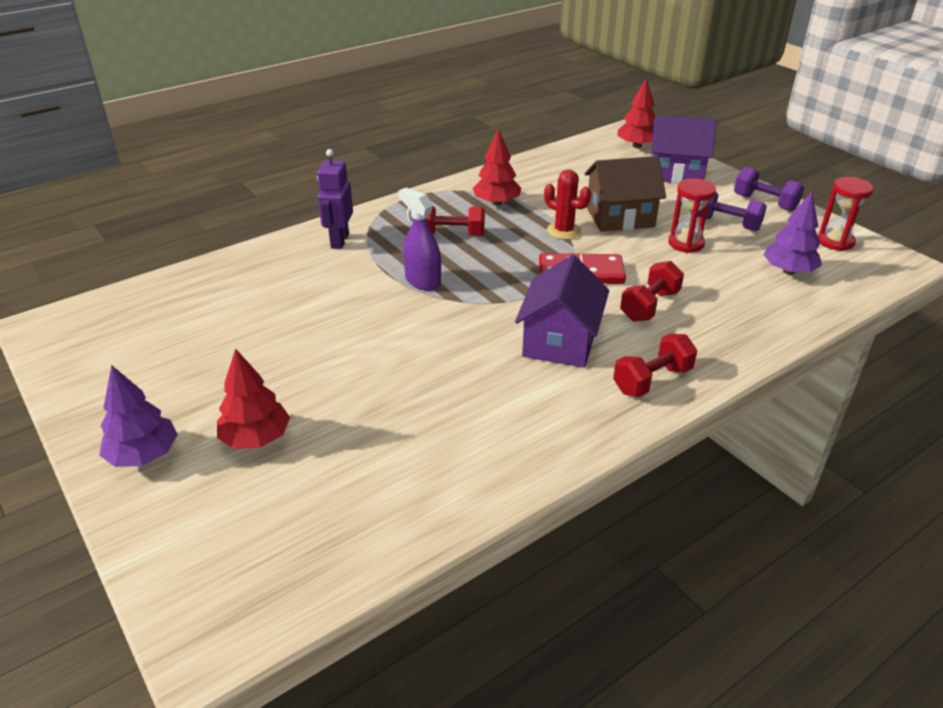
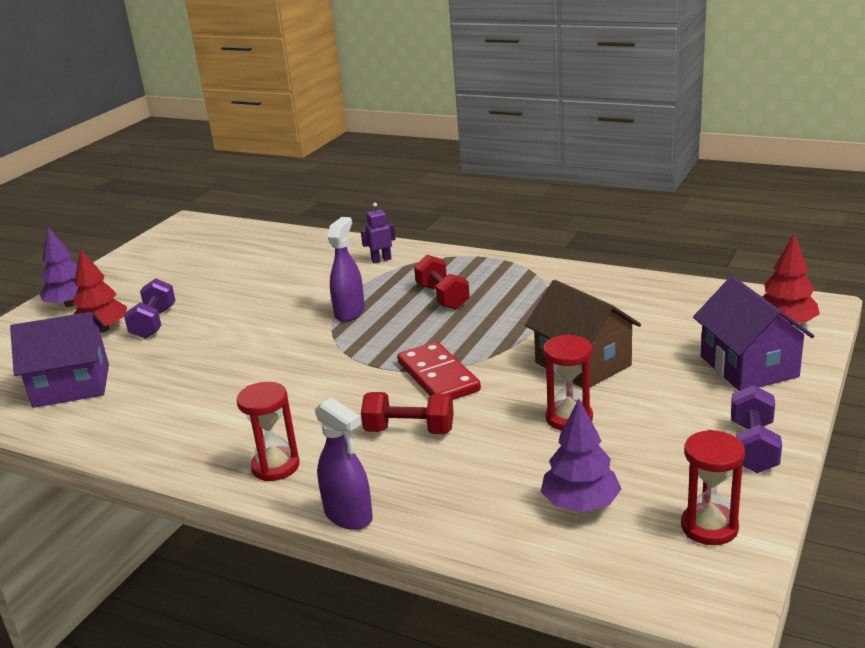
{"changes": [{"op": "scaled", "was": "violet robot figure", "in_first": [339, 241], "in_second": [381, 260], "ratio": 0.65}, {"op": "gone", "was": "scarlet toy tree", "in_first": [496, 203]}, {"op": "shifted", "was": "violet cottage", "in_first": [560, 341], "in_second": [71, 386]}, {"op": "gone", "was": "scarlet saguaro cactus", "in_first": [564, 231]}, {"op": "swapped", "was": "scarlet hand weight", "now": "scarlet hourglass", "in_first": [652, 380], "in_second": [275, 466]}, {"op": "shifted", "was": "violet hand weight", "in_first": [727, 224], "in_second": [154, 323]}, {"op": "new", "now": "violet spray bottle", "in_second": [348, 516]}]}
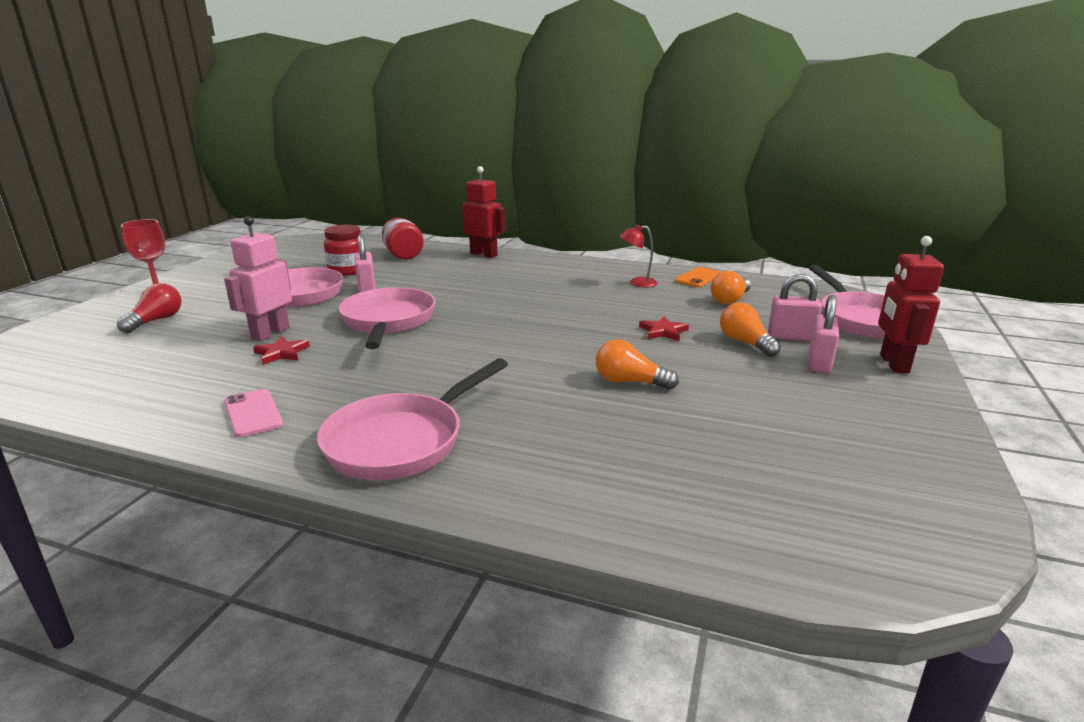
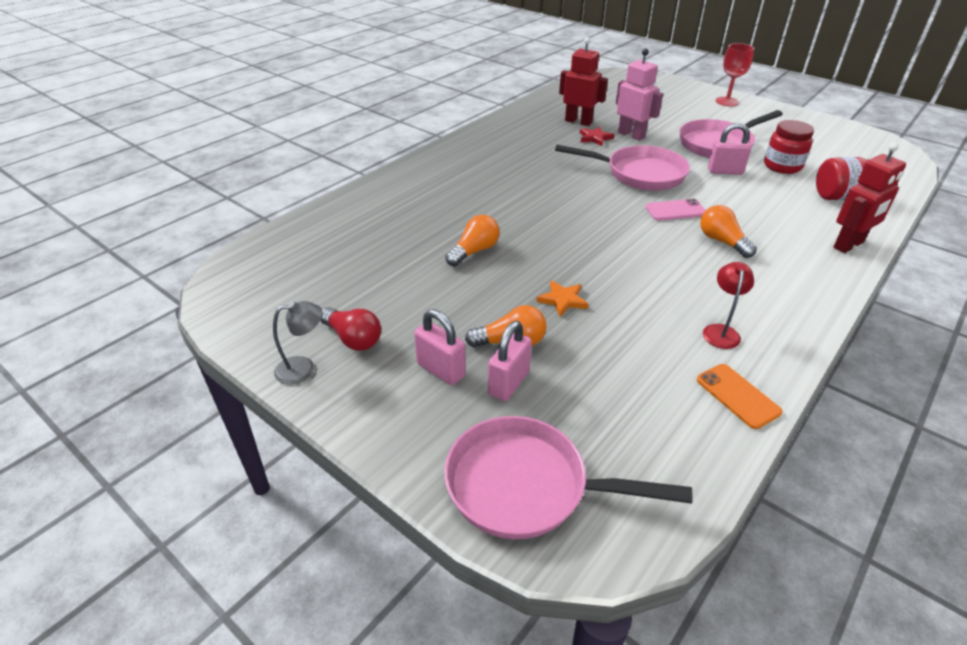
{"changes": [{"op": "shifted", "was": "scarlet lightbulb", "in_first": [156, 321], "in_second": [353, 339]}, {"op": "shifted", "was": "rosy mobile phone", "in_first": [253, 413], "in_second": [675, 210]}, {"op": "gone", "was": "rosy frying pan", "in_first": [401, 441]}, {"op": "repainted", "was": "scarlet five-pointed star", "now": "bright orange five-pointed star", "in_first": [663, 331], "in_second": [563, 300]}, {"op": "shifted", "was": "bright orange lightbulb", "in_first": [730, 300], "in_second": [722, 241]}, {"op": "shifted", "was": "scarlet robot figure", "in_first": [893, 364], "in_second": [578, 122]}, {"op": "new", "now": "grey desk lamp", "in_second": [303, 368]}]}
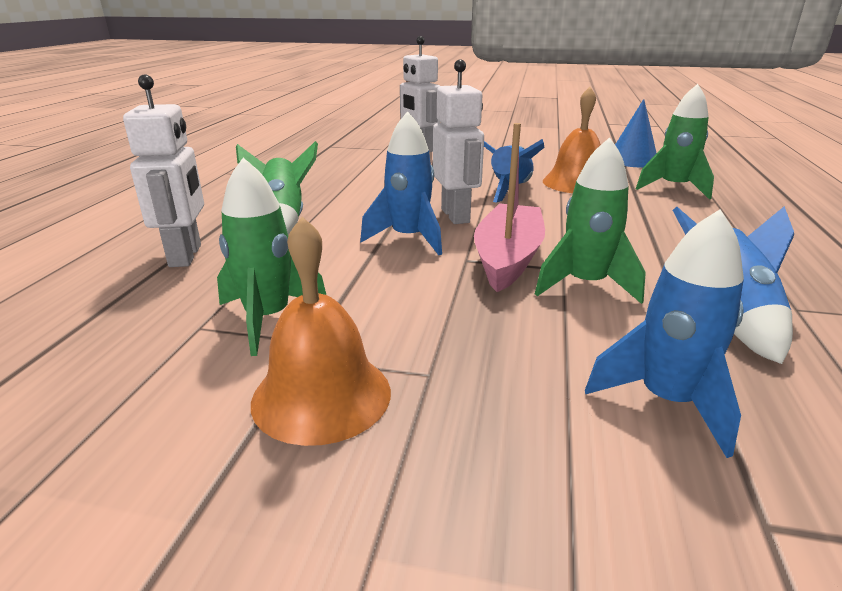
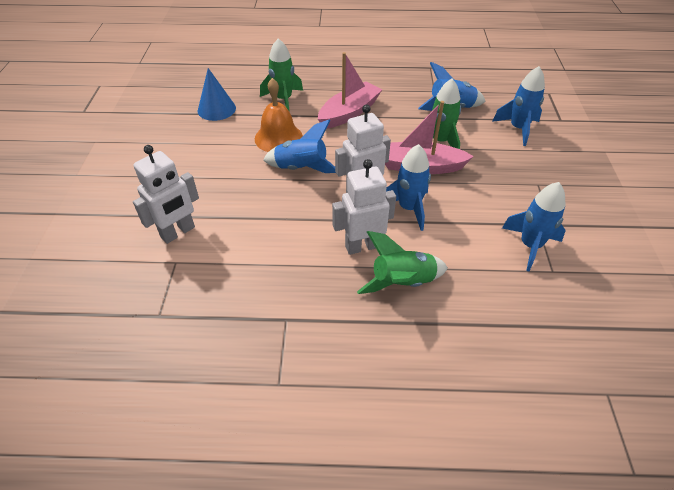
{"changes": [{"op": "shifted", "was": "white robot figure", "in_first": [186, 256], "in_second": [362, 246]}, {"op": "repainted", "was": "green spaceship", "now": "royal blue spaceship", "in_first": [268, 318], "in_second": [530, 246]}, {"op": "gone", "was": "bright orange school bell", "in_first": [321, 395]}, {"op": "new", "now": "rosy sailboat", "in_second": [349, 113]}]}
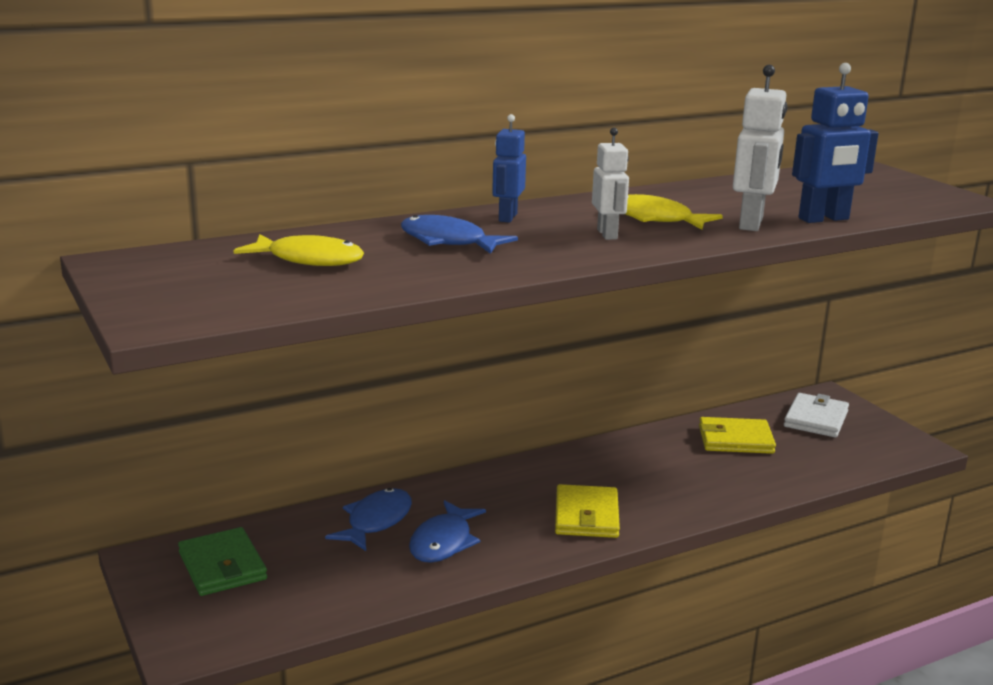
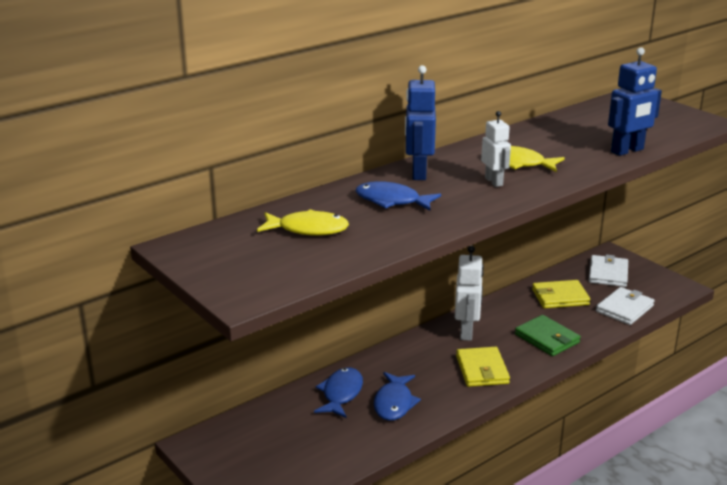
{"changes": [{"op": "shifted", "was": "green card wallet", "in_first": [222, 566], "in_second": [547, 338]}, {"op": "scaled", "was": "royal blue robot figure", "in_first": [507, 217], "in_second": [418, 173], "ratio": 1.52}, {"op": "shifted", "was": "white robot figure", "in_first": [751, 224], "in_second": [467, 332]}, {"op": "new", "now": "white card wallet", "in_second": [624, 309]}]}
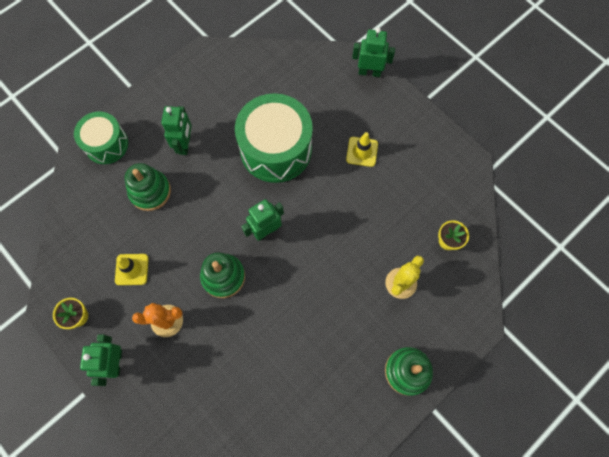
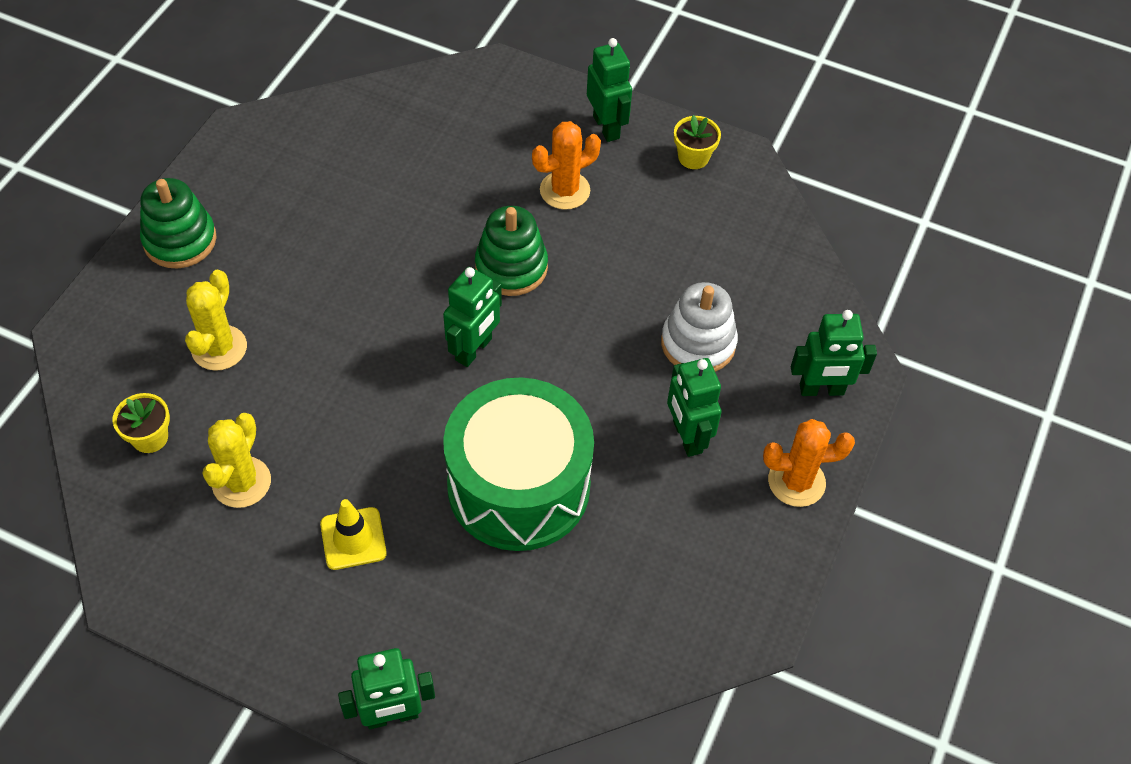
{"changes": [{"op": "swapped", "was": "green toy drum", "now": "green robot figure", "in_first": [106, 144], "in_second": [821, 390]}, {"op": "gone", "was": "golden traffic cone", "in_first": [132, 269]}, {"op": "repainted", "was": "green stacking toy", "now": "white stacking toy", "in_first": [150, 191], "in_second": [698, 343]}, {"op": "new", "now": "golden saguaro cactus", "in_second": [241, 482]}, {"op": "new", "now": "bright orange saguaro cactus", "in_second": [796, 482]}]}
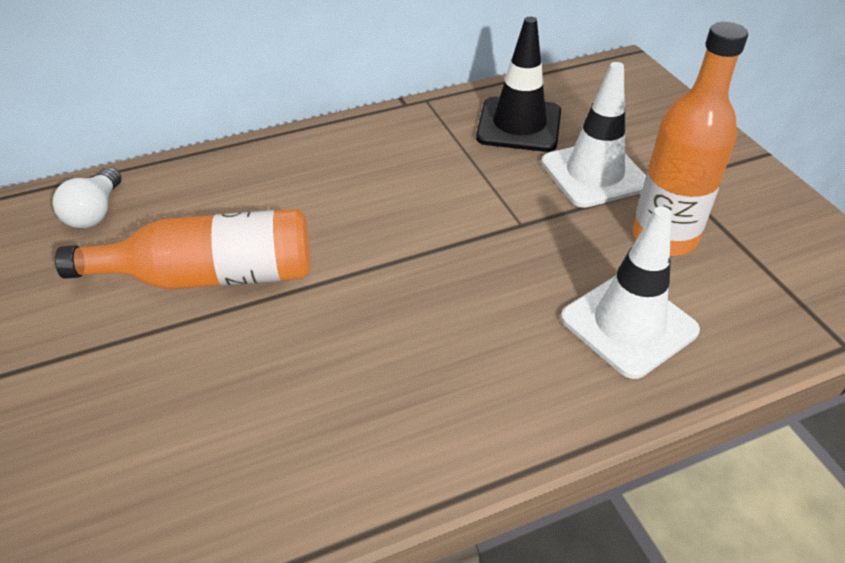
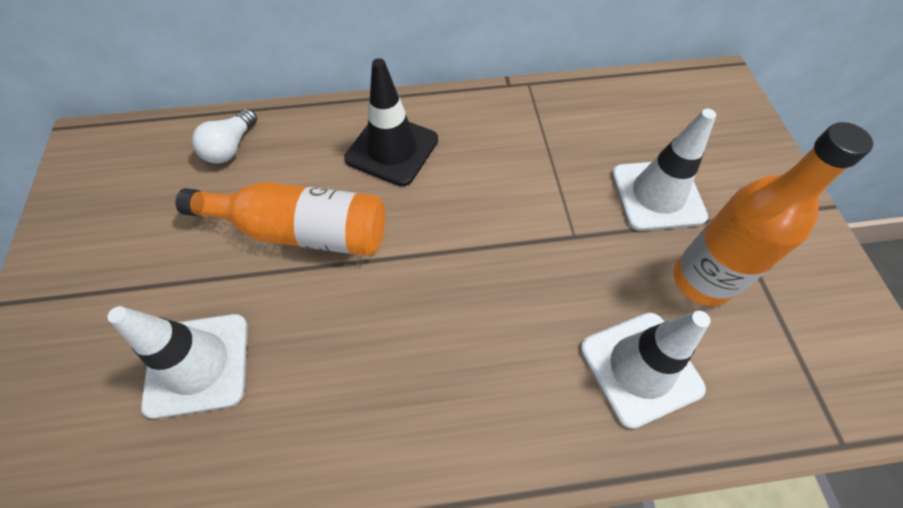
{"changes": [{"op": "shifted", "was": "black traffic cone", "in_first": [519, 125], "in_second": [392, 149]}, {"op": "new", "now": "white traffic cone", "in_second": [198, 364]}]}
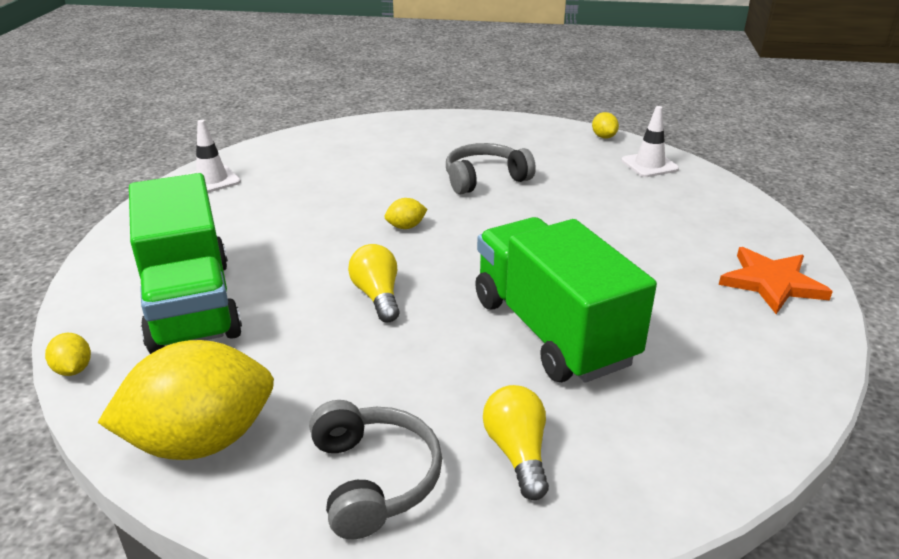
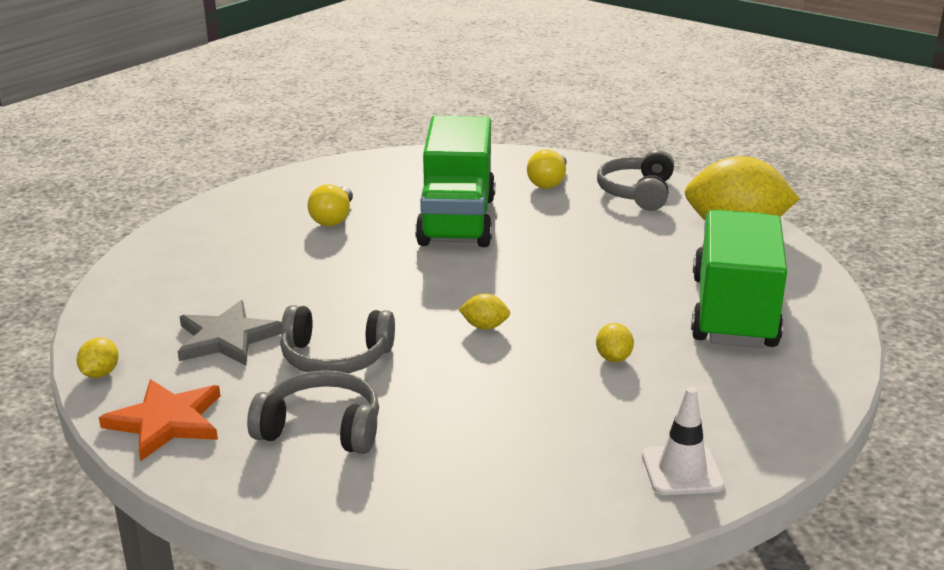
{"changes": [{"op": "shifted", "was": "golden lemon", "in_first": [73, 369], "in_second": [613, 358]}, {"op": "shifted", "was": "golden lightbulb", "in_first": [377, 296], "in_second": [333, 218]}, {"op": "gone", "was": "white traffic cone", "in_first": [649, 165]}, {"op": "shifted", "was": "bright orange five-pointed star", "in_first": [771, 283], "in_second": [166, 422]}, {"op": "new", "now": "grey five-pointed star", "in_second": [227, 338]}, {"op": "new", "now": "grey headphones", "in_second": [321, 428]}]}
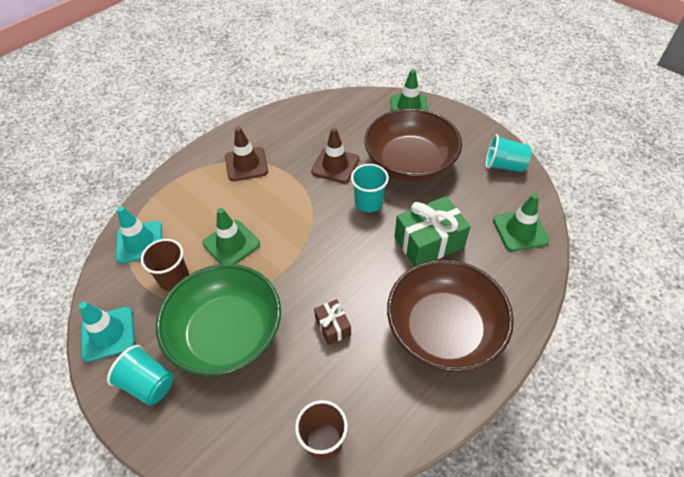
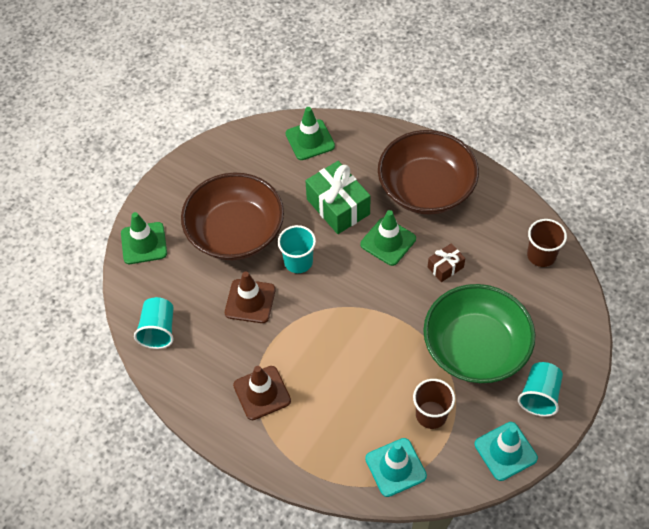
{"changes": [{"op": "shifted", "was": "green traffic cone", "in_first": [231, 244], "in_second": [388, 241]}, {"op": "shifted", "was": "teal tumbler", "in_first": [504, 165], "in_second": [158, 330]}]}
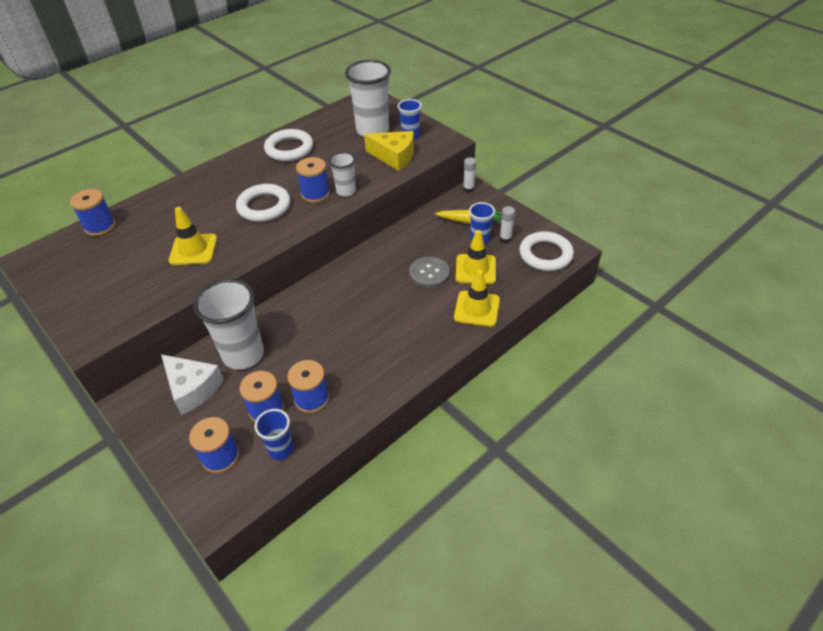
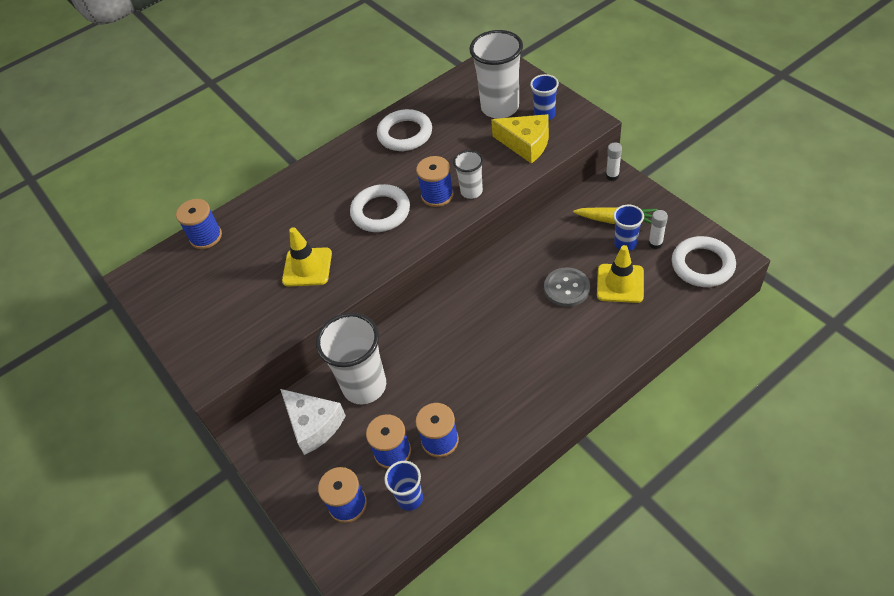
{"changes": [{"op": "gone", "was": "golden traffic cone", "in_first": [476, 309]}]}
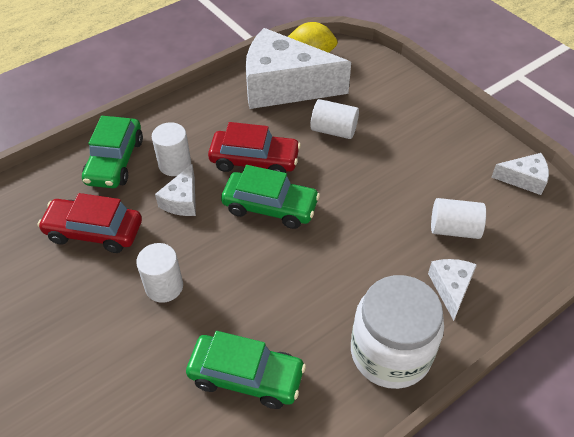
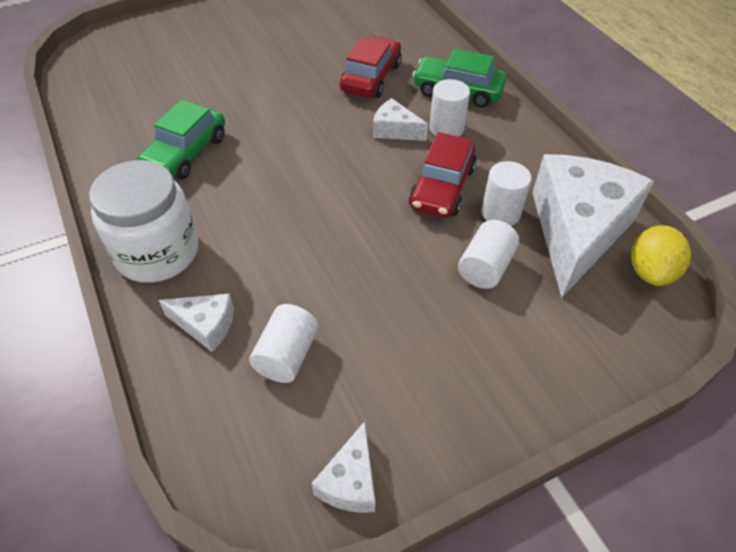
{"changes": [{"op": "shifted", "was": "white solid cylinder", "in_first": [164, 286], "in_second": [500, 213]}, {"op": "gone", "was": "green automobile", "in_first": [270, 207]}]}
